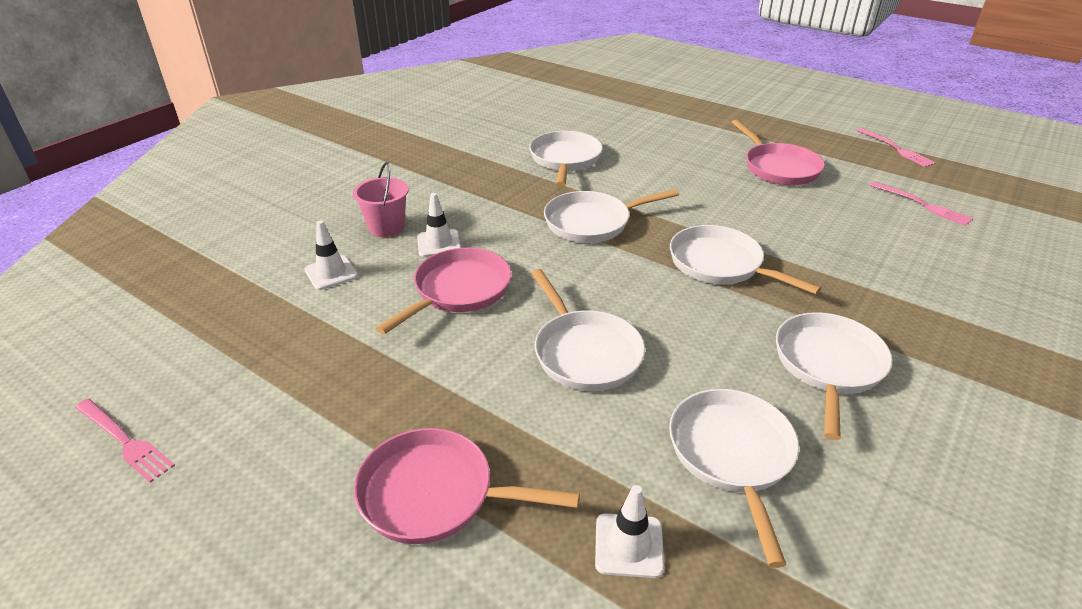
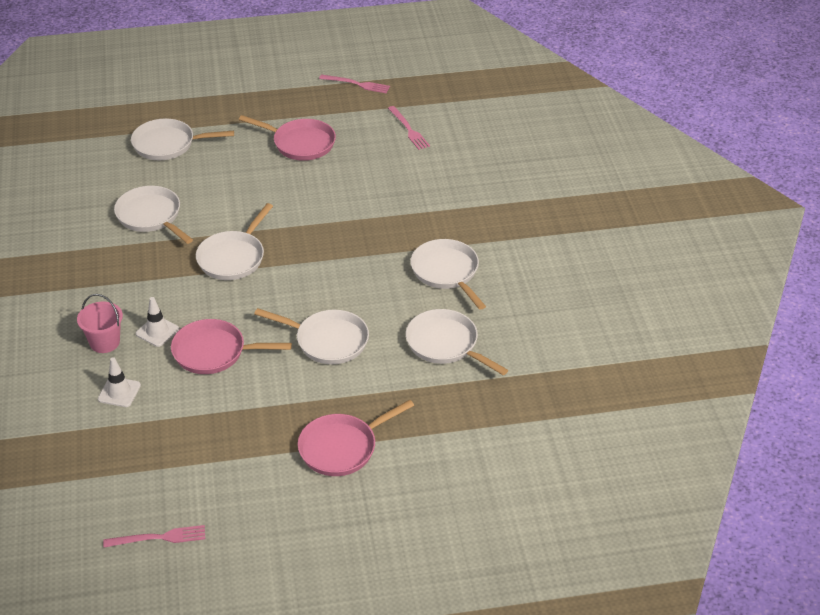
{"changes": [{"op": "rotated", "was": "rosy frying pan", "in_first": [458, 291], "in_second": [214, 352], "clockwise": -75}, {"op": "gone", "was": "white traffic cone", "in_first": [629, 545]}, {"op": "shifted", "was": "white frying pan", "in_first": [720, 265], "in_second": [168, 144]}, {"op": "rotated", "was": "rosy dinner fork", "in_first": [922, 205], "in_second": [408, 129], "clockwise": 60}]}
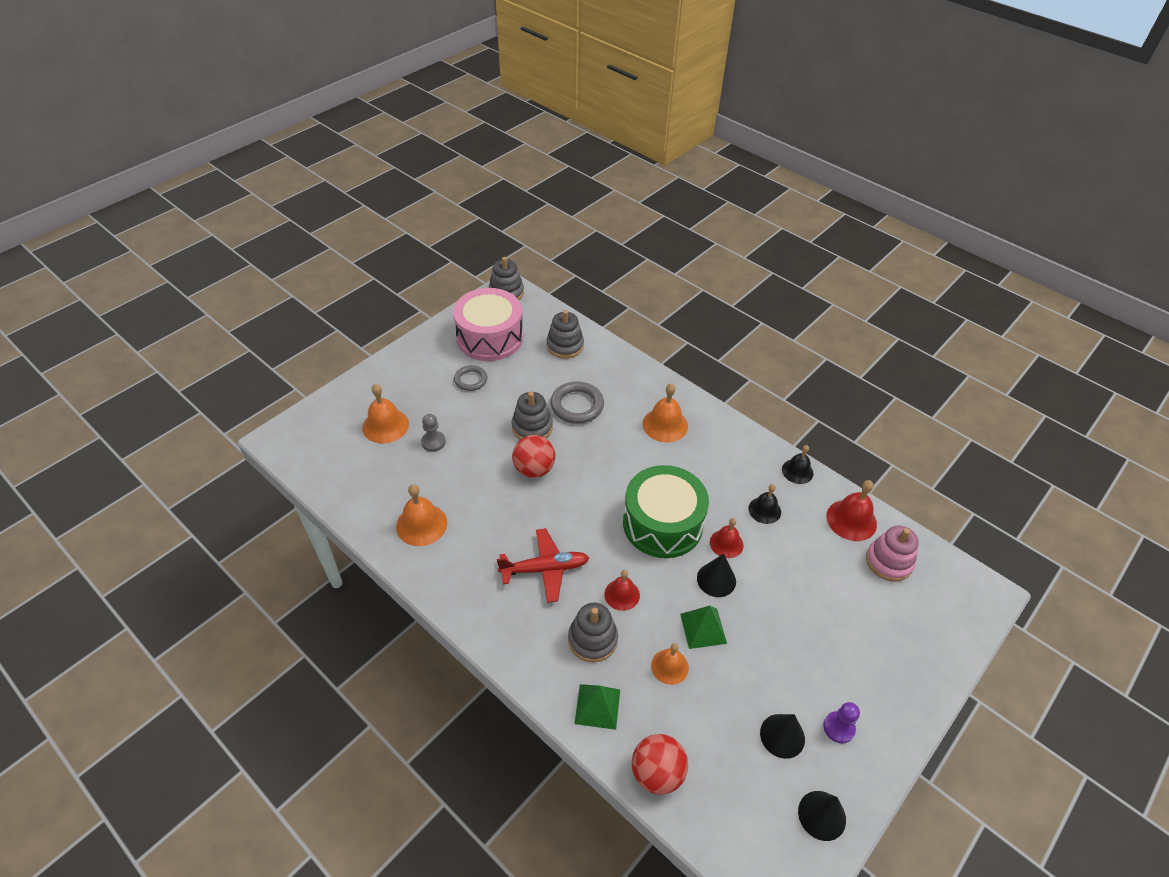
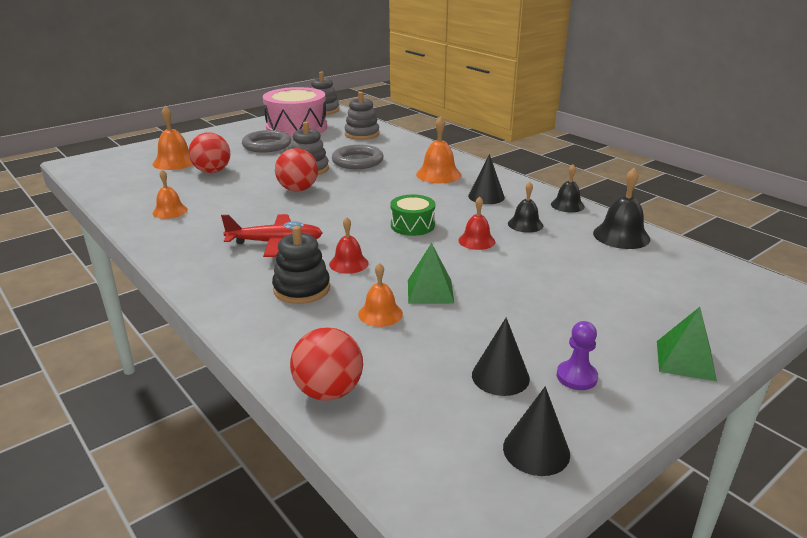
{"changes": [{"op": "scaled", "was": "bright orange school bell", "in_first": [421, 524], "in_second": [170, 211], "ratio": 0.66}, {"op": "swapped", "was": "grey pawn", "now": "scarlet play ball", "in_first": [433, 442], "in_second": [212, 171]}, {"op": "scaled", "was": "grey ring", "in_first": [471, 380], "in_second": [267, 145], "ratio": 1.57}, {"op": "repainted", "was": "grey stacking toy", "now": "black stacking toy", "in_first": [592, 639], "in_second": [301, 289]}, {"op": "shifted", "was": "green solid pyramid", "in_first": [597, 706], "in_second": [685, 360]}, {"op": "scaled", "was": "green toy drum", "in_first": [662, 523], "in_second": [412, 225], "ratio": 0.52}, {"op": "shifted", "was": "black solid cone", "in_first": [716, 579], "in_second": [486, 196]}, {"op": "repainted", "was": "scarlet school bell", "now": "black school bell", "in_first": [851, 520], "in_second": [621, 236]}, {"op": "gone", "was": "rosy stacking toy", "in_first": [889, 562]}]}
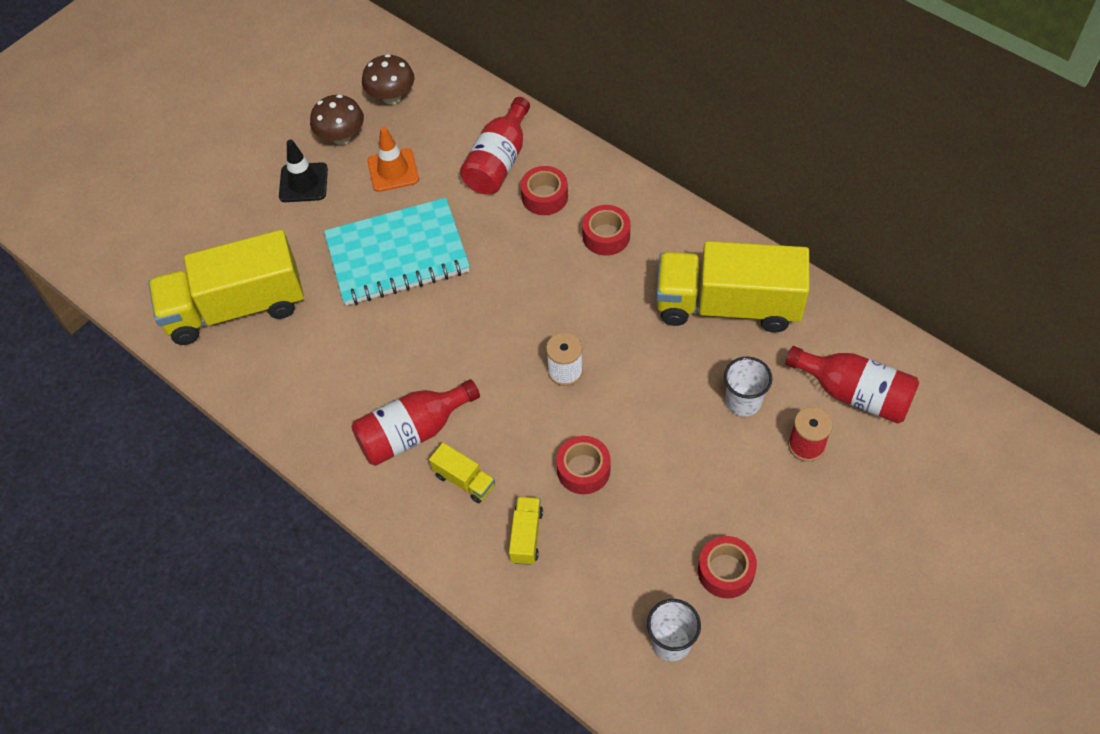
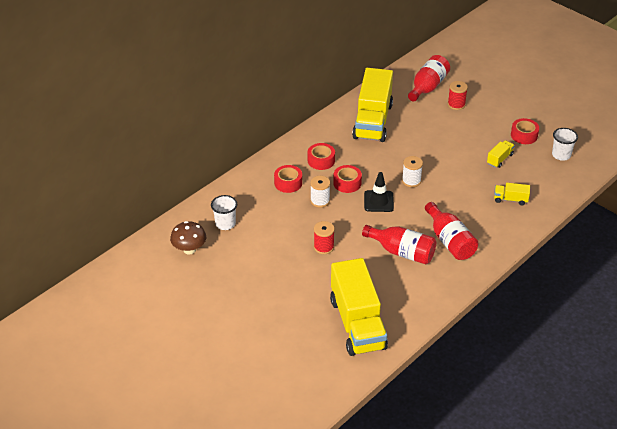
{"changes": [{"op": "shifted", "was": "black traffic cone", "in_first": [303, 183], "in_second": [378, 201]}, {"op": "gone", "was": "dark brown mushroom", "in_first": [341, 137]}, {"op": "swapped", "was": "teal notepad", "now": "scarlet bobbin", "in_first": [397, 255], "in_second": [323, 247]}, {"op": "gone", "was": "bright orange traffic cone", "in_first": [393, 170]}, {"op": "shifted", "was": "golden toy truck", "in_first": [464, 480], "in_second": [499, 159]}, {"op": "shifted", "was": "scarlet bottle", "in_first": [499, 162], "in_second": [402, 252]}, {"op": "shifted", "was": "scarlet tape", "in_first": [583, 470], "in_second": [347, 183]}, {"op": "shifted", "was": "white tumbler", "in_first": [743, 401], "in_second": [225, 224]}, {"op": "new", "now": "white bobbin", "in_second": [320, 201]}]}
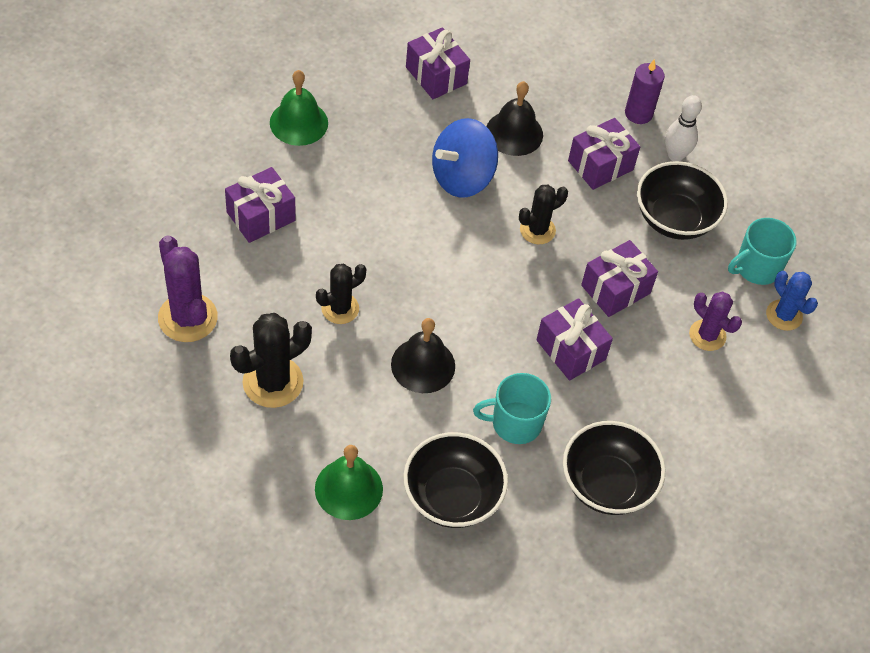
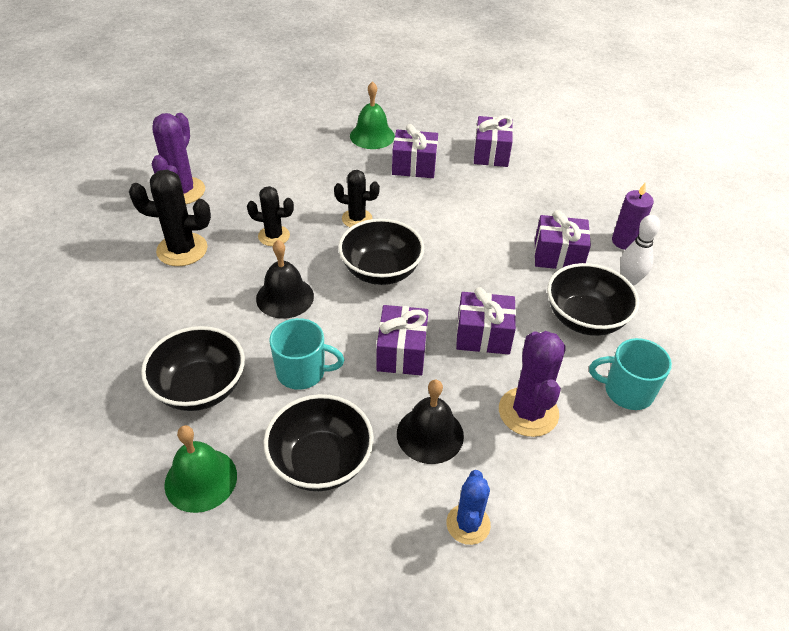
{"changes": [{"op": "shifted", "was": "violet gift", "in_first": [261, 216], "in_second": [414, 166]}, {"op": "shifted", "was": "green school bell", "in_first": [348, 489], "in_second": [201, 479]}, {"op": "gone", "was": "royal blue toy top", "in_first": [462, 177]}, {"op": "rotated", "was": "teal tea mug", "in_first": [515, 423], "in_second": [302, 372], "clockwise": 150}, {"op": "shifted", "was": "black school bell", "in_first": [514, 133], "in_second": [430, 434]}, {"op": "shifted", "was": "black saguaro cactus", "in_first": [537, 230], "in_second": [357, 219]}, {"op": "scaled", "was": "violet saguaro cactus", "in_first": [707, 335], "in_second": [528, 412], "ratio": 1.54}, {"op": "shifted", "was": "royal blue saguaro cactus", "in_first": [784, 315], "in_second": [468, 524]}, {"op": "new", "now": "black deep dish", "in_second": [381, 271]}]}
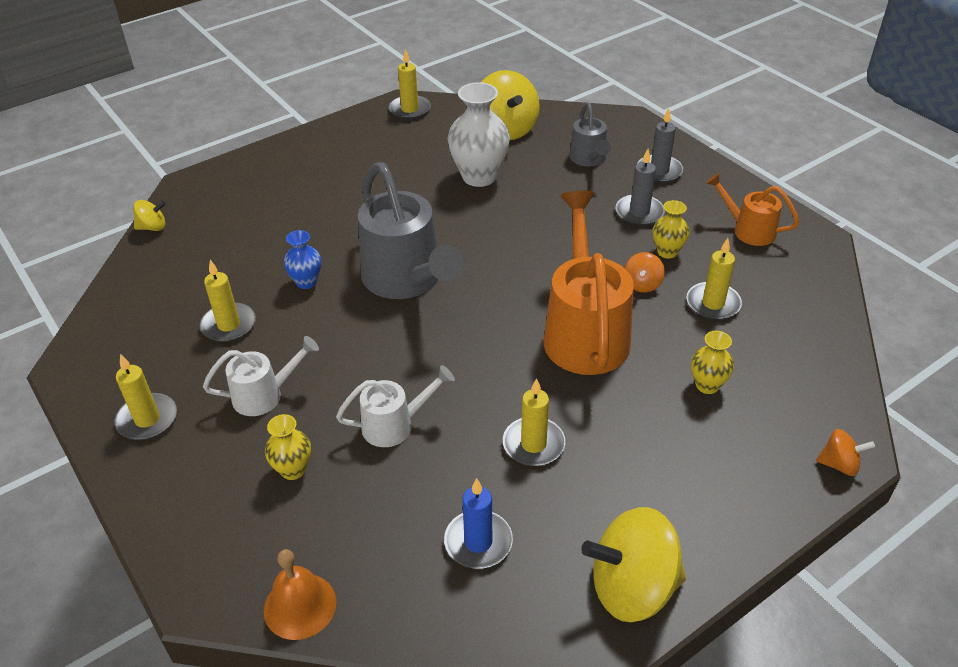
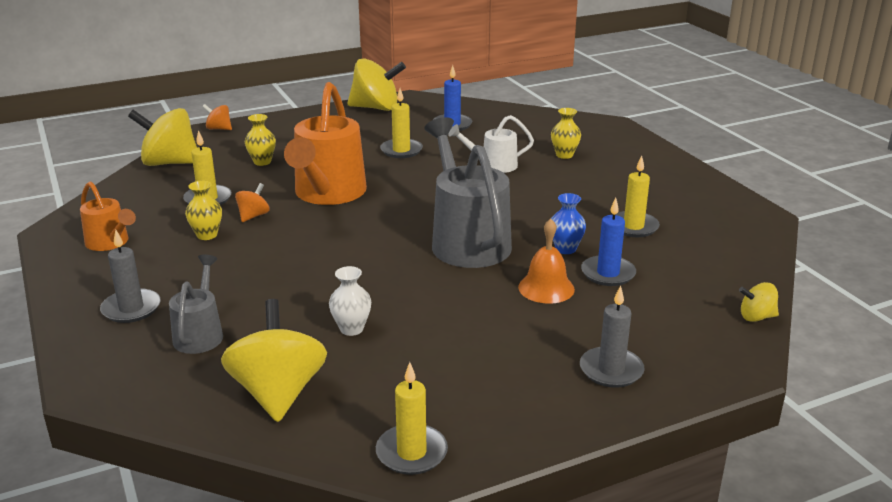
{"changes": [{"op": "gone", "was": "golden wax candle", "in_first": [147, 419]}, {"op": "gone", "was": "white watering can", "in_first": [265, 395]}, {"op": "shifted", "was": "bright orange school bell", "in_first": [300, 606], "in_second": [546, 288]}, {"op": "scaled", "was": "white vase", "in_first": [479, 177], "in_second": [351, 329], "ratio": 0.54}, {"op": "shifted", "was": "grey wax candle", "in_first": [639, 212], "in_second": [611, 370]}, {"op": "new", "now": "golden toy top", "in_second": [170, 163]}, {"op": "new", "now": "royal blue wax candle", "in_second": [608, 273]}]}
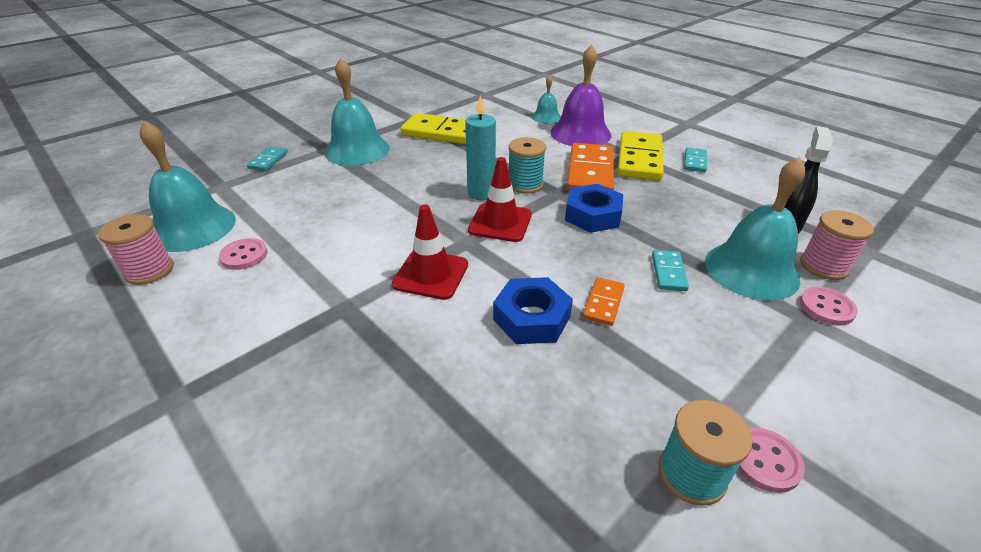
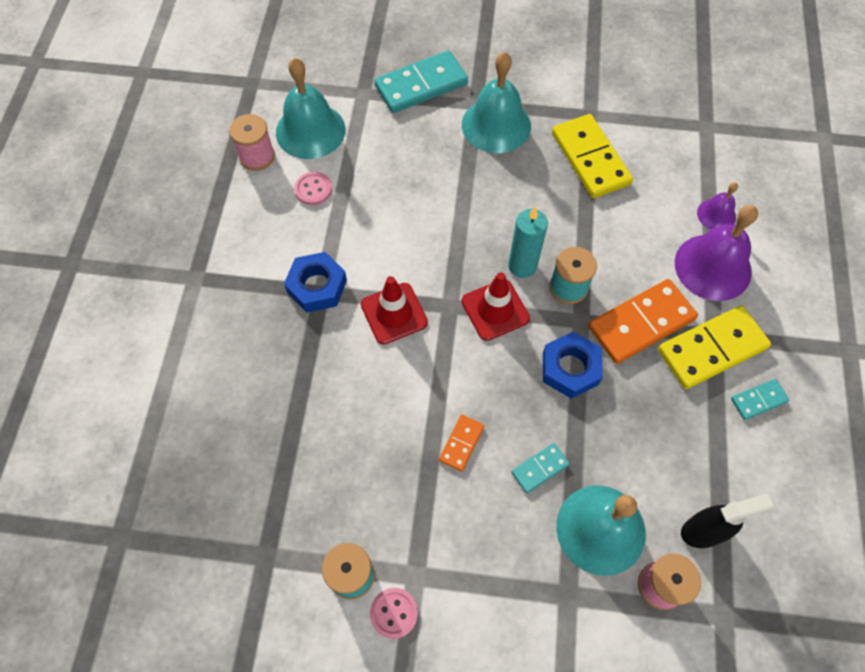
{"changes": [{"op": "scaled", "was": "teal domino tile", "in_first": [268, 160], "in_second": [421, 85], "ratio": 2.02}, {"op": "shifted", "was": "royal blue nut", "in_first": [532, 318], "in_second": [317, 286]}, {"op": "repainted", "was": "teal school bell", "now": "violet school bell", "in_first": [546, 117], "in_second": [716, 215]}, {"op": "rotated", "was": "bright orange domino tile", "in_first": [603, 303], "in_second": [461, 443], "clockwise": -45}, {"op": "gone", "was": "rosy shirt button", "in_first": [826, 307]}]}
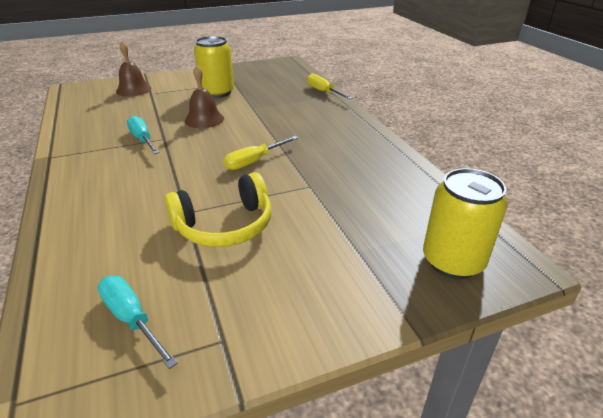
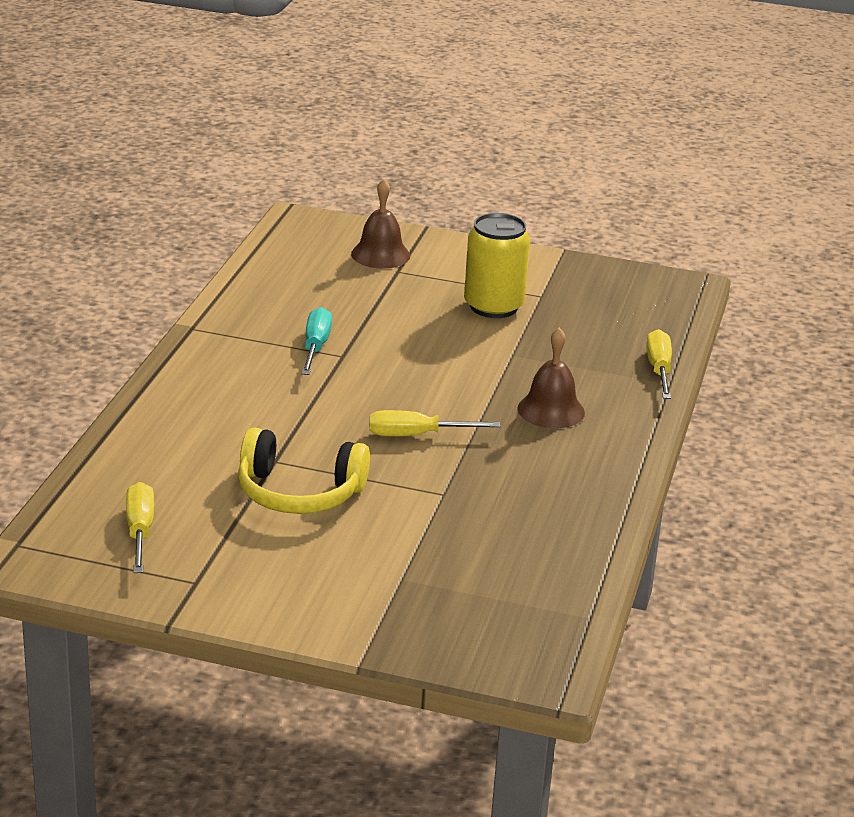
{"changes": [{"op": "repainted", "was": "teal hand screwdriver", "now": "golden hand screwdriver", "in_first": [132, 319], "in_second": [140, 531]}, {"op": "shifted", "was": "dark brown school bell", "in_first": [204, 119], "in_second": [551, 410]}, {"op": "gone", "was": "golden tin", "in_first": [453, 261]}]}
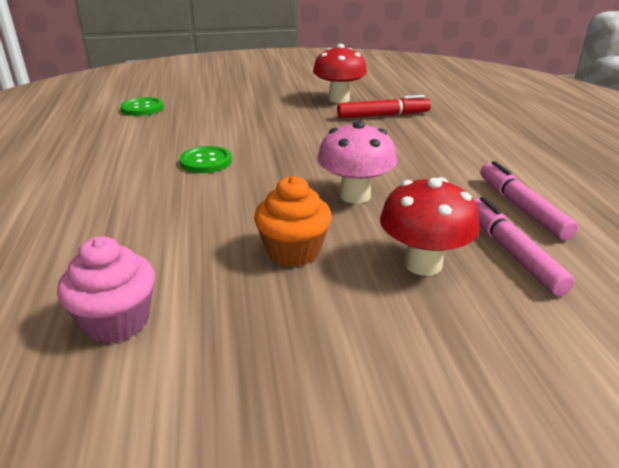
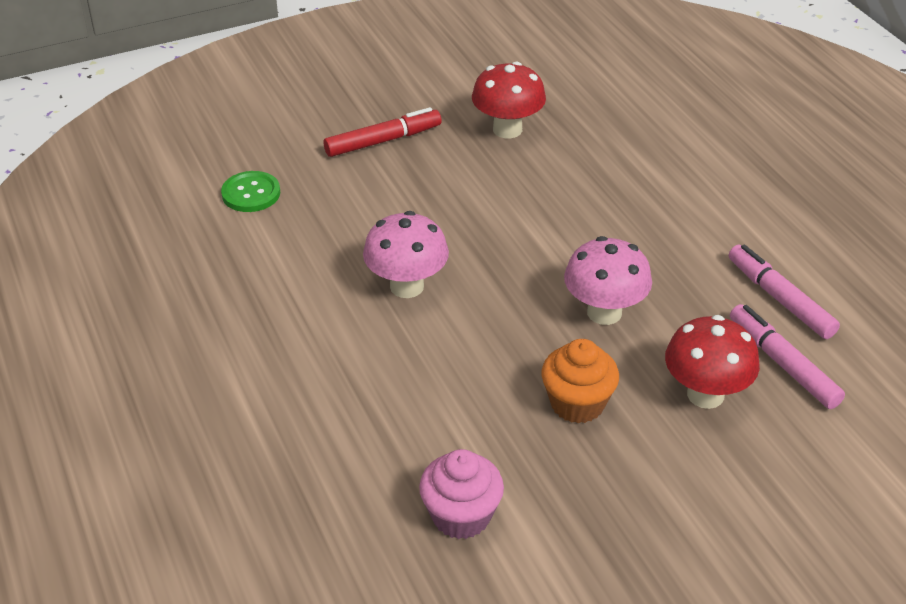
{"changes": [{"op": "swapped", "was": "green shirt button", "now": "rosy mushroom", "in_first": [206, 161], "in_second": [407, 286]}, {"op": "shifted", "was": "scarlet marker pen", "in_first": [383, 115], "in_second": [383, 141]}]}
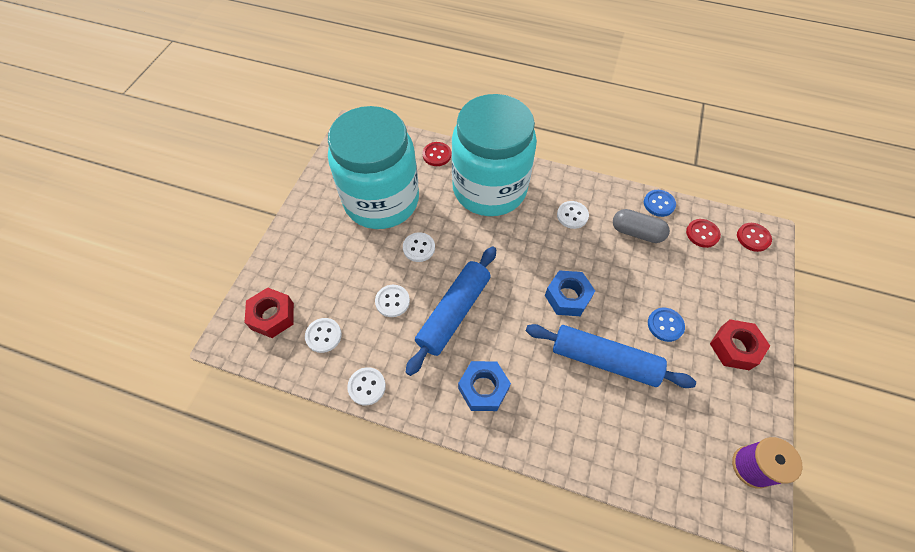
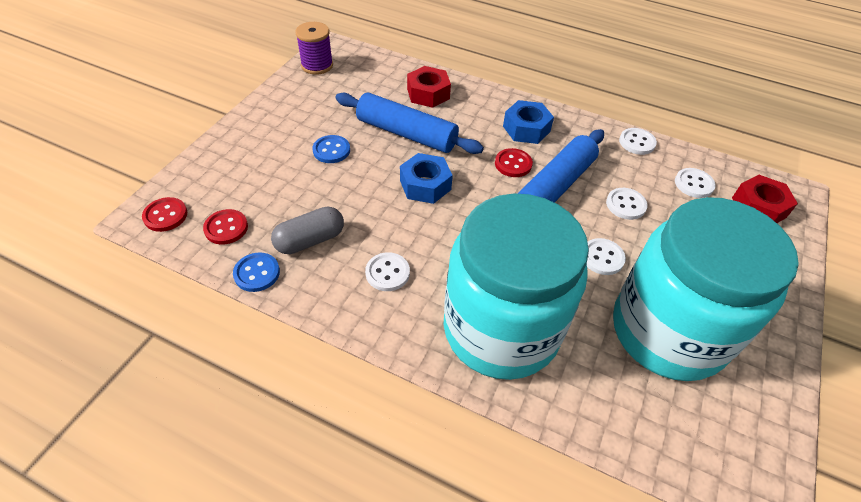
{"changes": [{"op": "shifted", "was": "scarlet shirt button", "in_first": [437, 155], "in_second": [513, 164]}, {"op": "rotated", "was": "grey capsule", "in_first": [636, 232], "in_second": [310, 240], "clockwise": -60}, {"op": "shifted", "was": "scarlet nut", "in_first": [734, 348], "in_second": [428, 93]}]}
